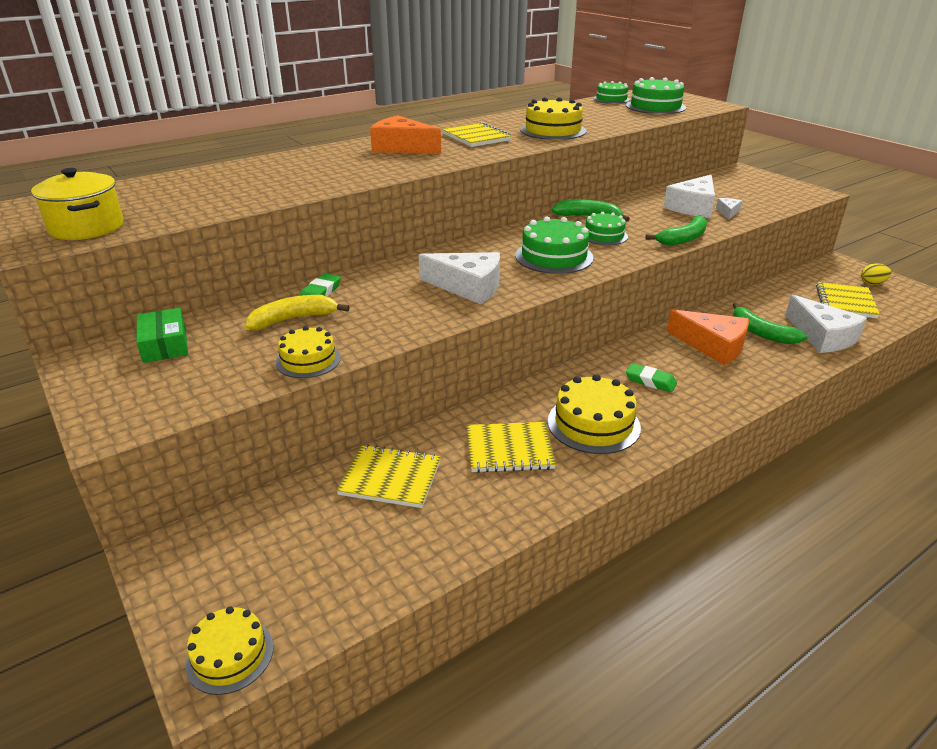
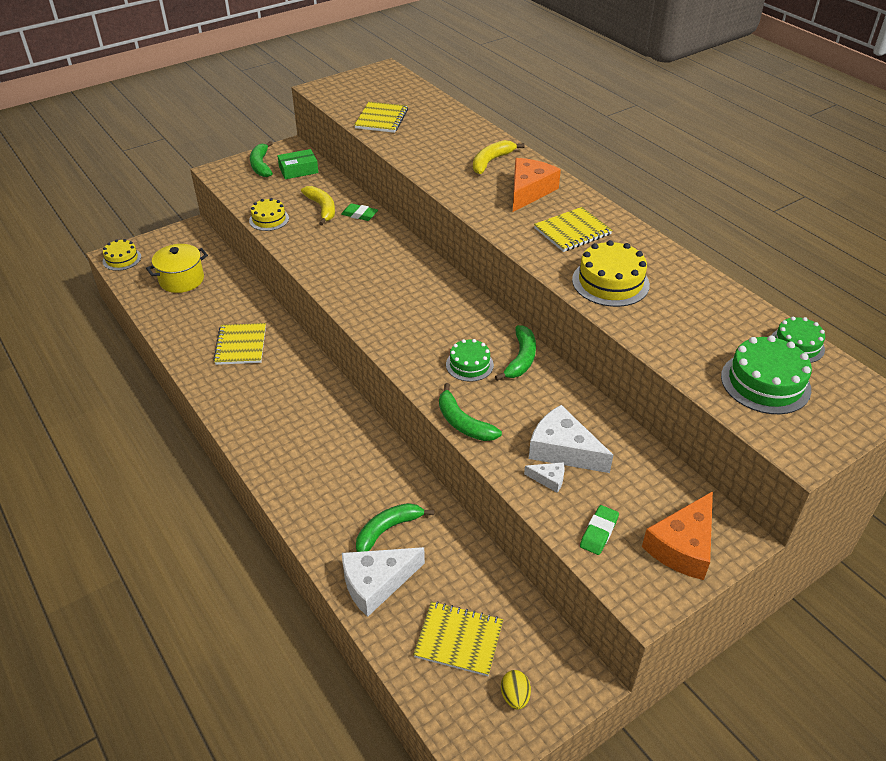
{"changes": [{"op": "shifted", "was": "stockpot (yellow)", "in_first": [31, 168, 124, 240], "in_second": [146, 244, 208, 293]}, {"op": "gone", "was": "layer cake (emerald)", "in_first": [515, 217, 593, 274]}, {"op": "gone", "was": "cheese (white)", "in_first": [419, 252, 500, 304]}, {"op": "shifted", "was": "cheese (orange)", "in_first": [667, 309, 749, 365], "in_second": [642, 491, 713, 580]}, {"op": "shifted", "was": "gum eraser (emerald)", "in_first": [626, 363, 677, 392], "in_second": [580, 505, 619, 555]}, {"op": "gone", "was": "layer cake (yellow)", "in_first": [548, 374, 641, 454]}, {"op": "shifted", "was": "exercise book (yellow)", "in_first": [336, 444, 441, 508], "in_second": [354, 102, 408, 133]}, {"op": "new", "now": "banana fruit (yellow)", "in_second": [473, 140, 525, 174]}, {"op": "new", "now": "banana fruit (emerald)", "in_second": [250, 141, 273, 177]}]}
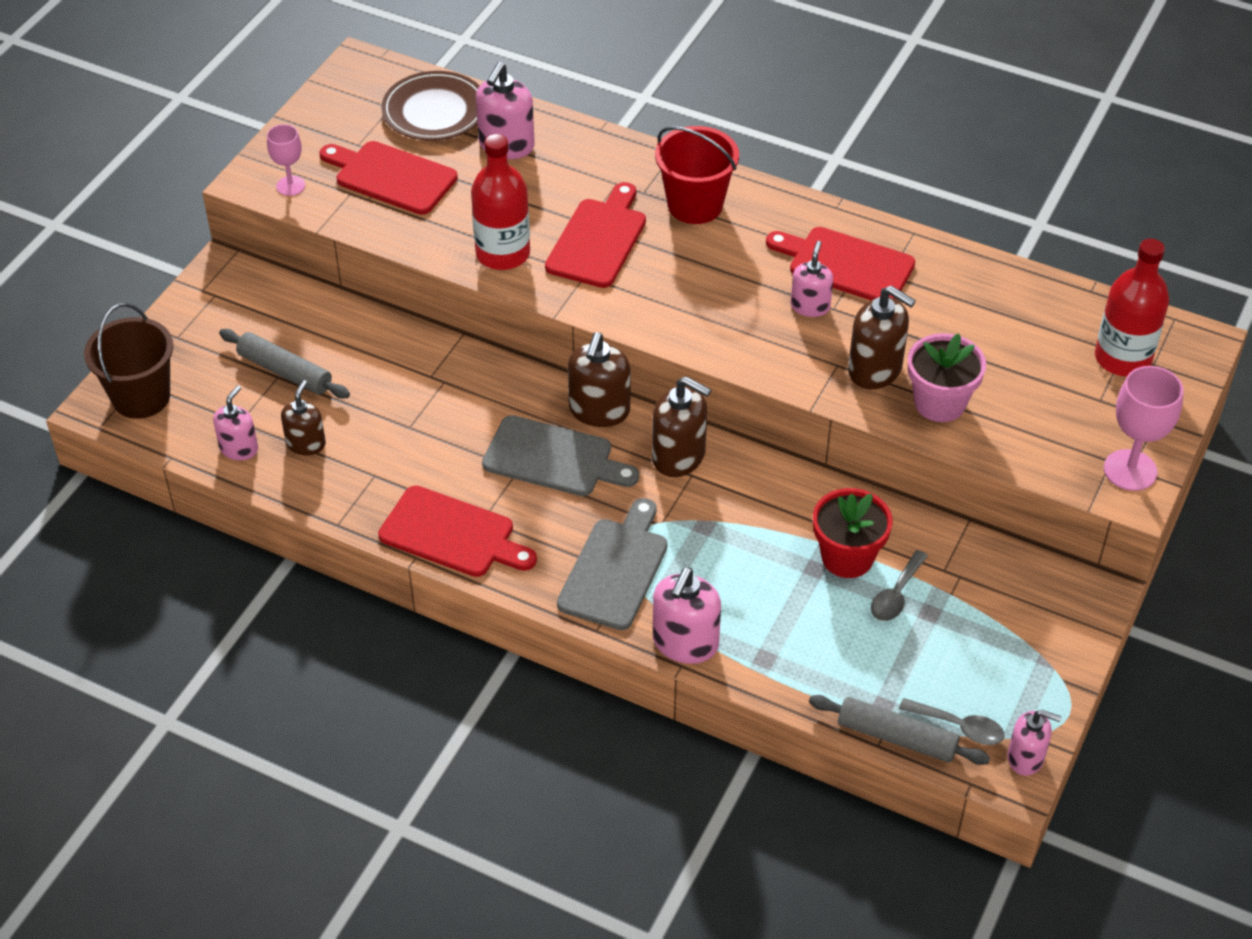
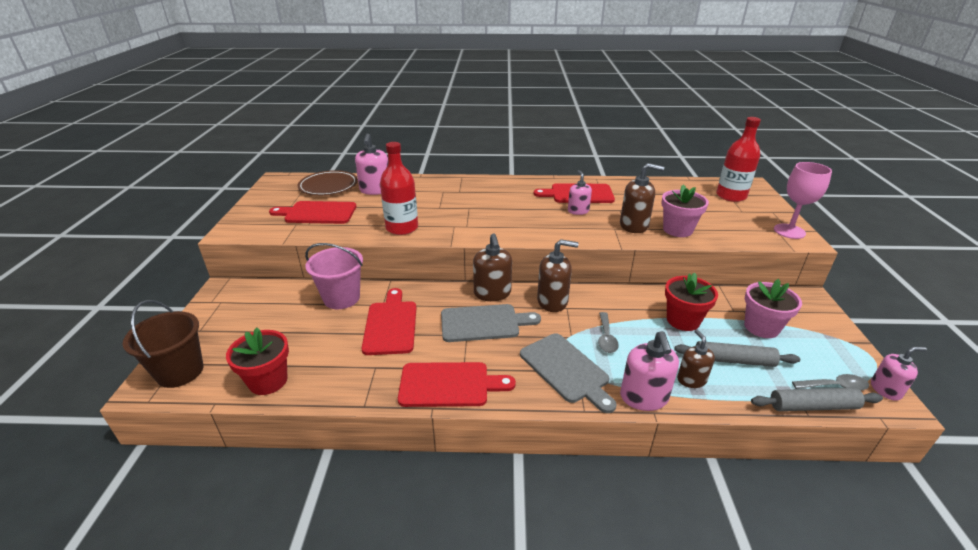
{"changes": [{"op": "gone", "was": "chalice (rosy)", "in_first": [267, 124, 305, 196]}, {"op": "gone", "was": "sand bucket (scarlet)", "in_first": [655, 126, 739, 224]}, {"op": "shifted", "was": "cutting board (scarlet)", "in_first": [545, 182, 646, 288], "in_second": [362, 288, 416, 355]}, {"op": "shifted", "was": "dough roller (ash-grey)", "in_first": [219, 329, 350, 399], "in_second": [674, 341, 800, 367]}, {"op": "shifted", "was": "pump bottle (brown)", "in_first": [281, 380, 326, 455], "in_second": [677, 329, 715, 388]}, {"op": "swapped", "was": "pump bottle (rosy)", "now": "flower pot (scarlet)", "in_first": [213, 385, 258, 460], "in_second": [226, 327, 289, 395]}, {"op": "rotated", "was": "cutting board (ash-grey)", "in_first": [557, 498, 668, 630], "in_second": [520, 333, 617, 413], "clockwise": 150}, {"op": "shifted", "was": "teaspoon (ash-grey)", "in_first": [871, 550, 928, 621], "in_second": [598, 312, 619, 353]}, {"op": "new", "now": "sand bucket (rosy)", "in_second": [305, 243, 363, 309]}, {"op": "new", "now": "flower pot (rosy)", "in_second": [744, 279, 802, 338]}]}
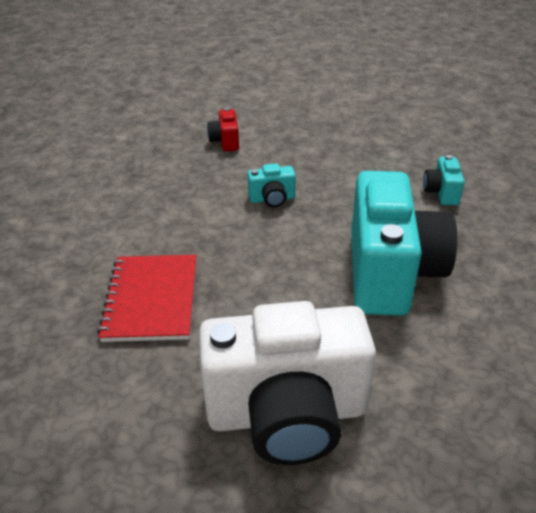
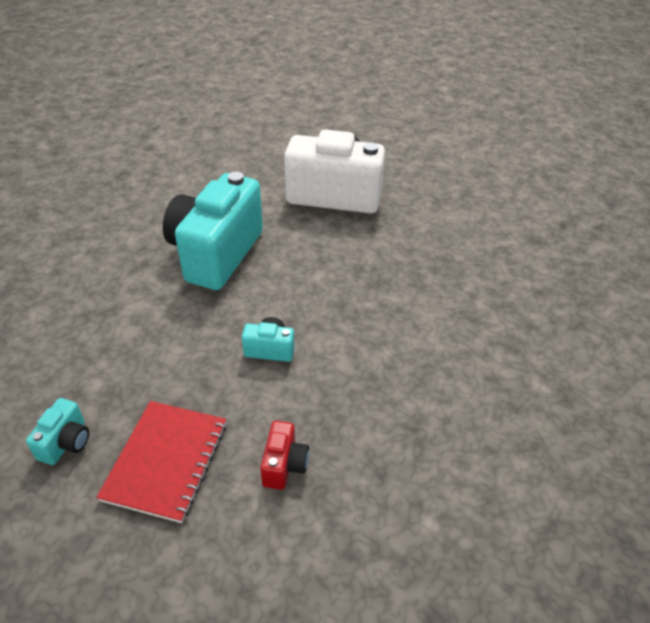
{"changes": [{"op": "shifted", "was": "photo camera (teal)", "in_first": [423, 155, 464, 205], "in_second": [26, 398, 89, 465]}, {"op": "shifted", "was": "exercise book (scarlet)", "in_first": [97, 255, 196, 342], "in_second": [96, 401, 226, 523]}]}
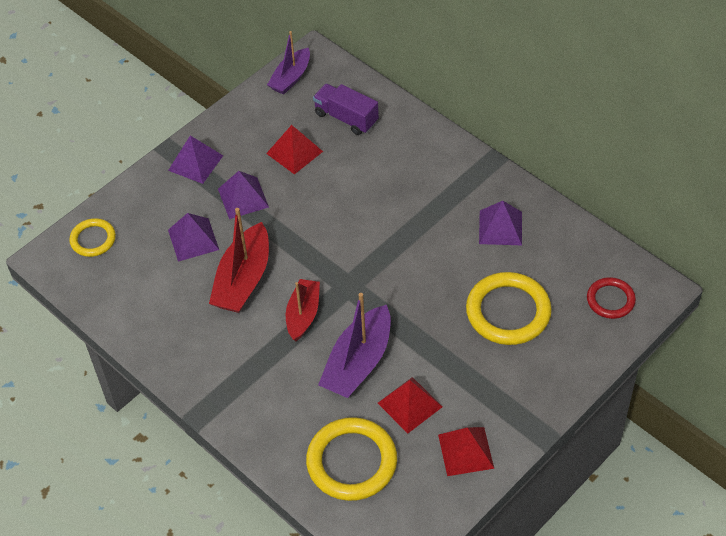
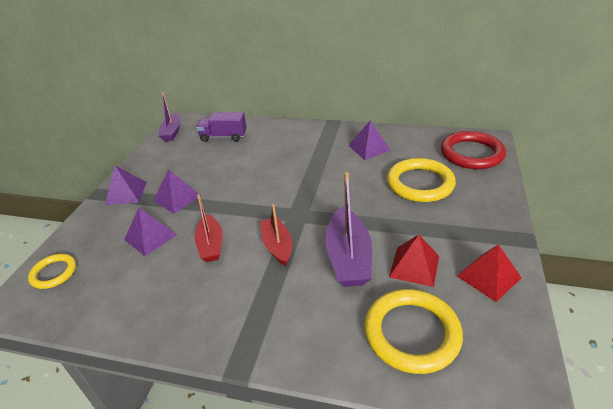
{"changes": [{"op": "gone", "was": "pyramid (scarlet)", "in_first": [266, 125, 323, 175]}, {"op": "scaled", "was": "sailboat (scarlet)", "in_first": [209, 208, 269, 313], "in_second": [195, 194, 223, 262], "ratio": 0.65}, {"op": "scaled", "was": "ring (scarlet)", "in_first": [587, 277, 636, 319], "in_second": [441, 131, 506, 169], "ratio": 1.75}]}
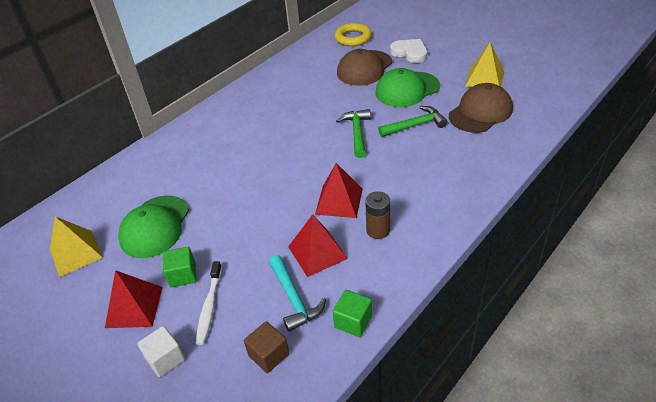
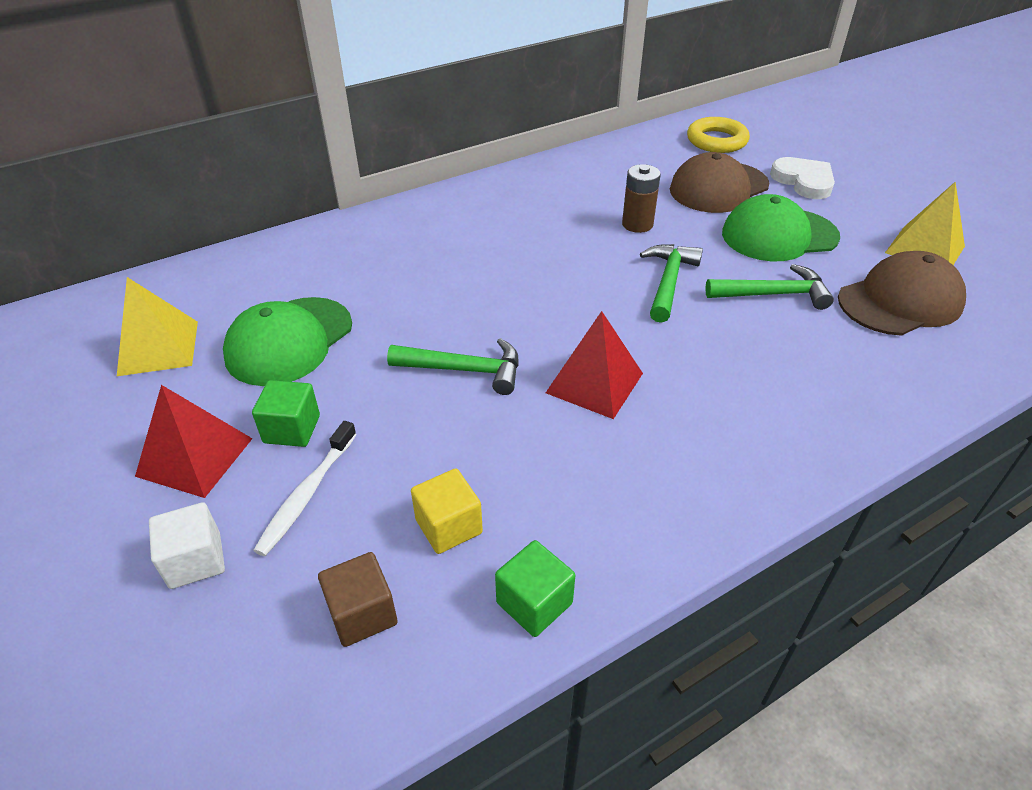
{"changes": [{"op": "shifted", "was": "battery (brown)", "in_first": [365, 191, 390, 239], "in_second": [622, 164, 661, 233]}, {"op": "gone", "was": "pyramid (scarlet)", "in_first": [288, 214, 348, 277]}, {"op": "swapped", "was": "claw hammer (teal)", "now": "solid cube (yellow)", "in_first": [269, 255, 326, 332], "in_second": [411, 468, 483, 554]}, {"op": "new", "now": "claw hammer (emerald)", "in_second": [387, 338, 519, 395]}]}
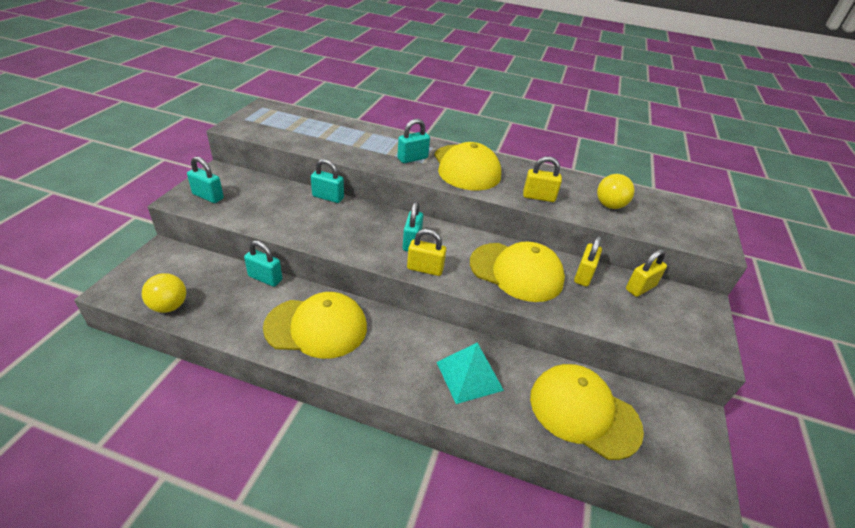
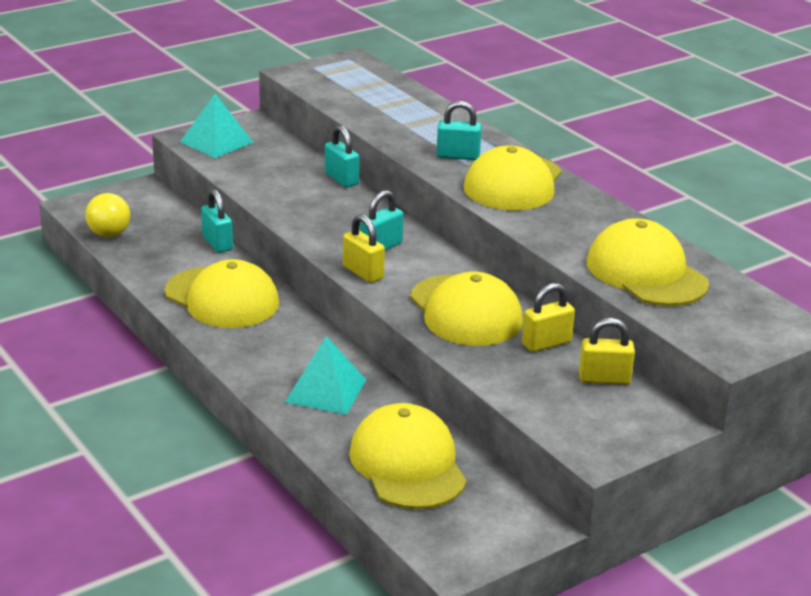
{"changes": [{"op": "swapped", "was": "padlock (teal)", "now": "pyramid (teal)", "in_first": [187, 156, 224, 203], "in_second": [180, 94, 254, 158]}, {"op": "gone", "was": "padlock (yellow)", "in_first": [523, 156, 562, 202]}, {"op": "swapped", "was": "sphere (yellow)", "now": "peaked cap (yellow)", "in_first": [597, 174, 635, 209], "in_second": [587, 218, 709, 306]}]}
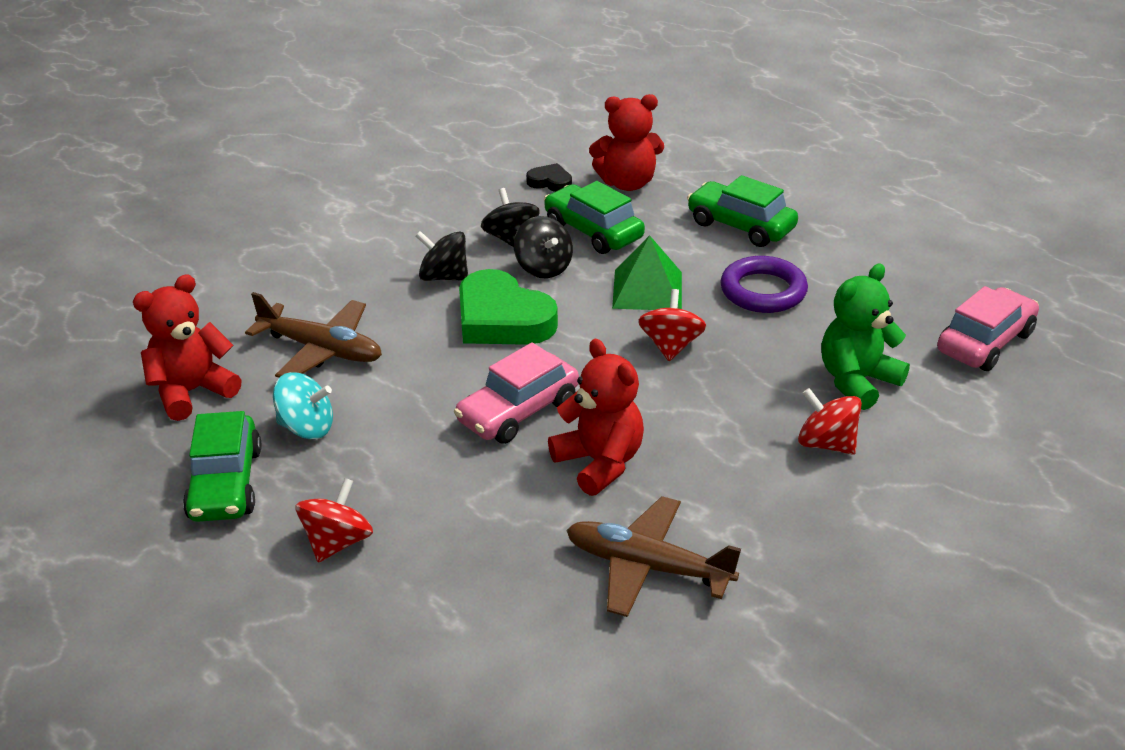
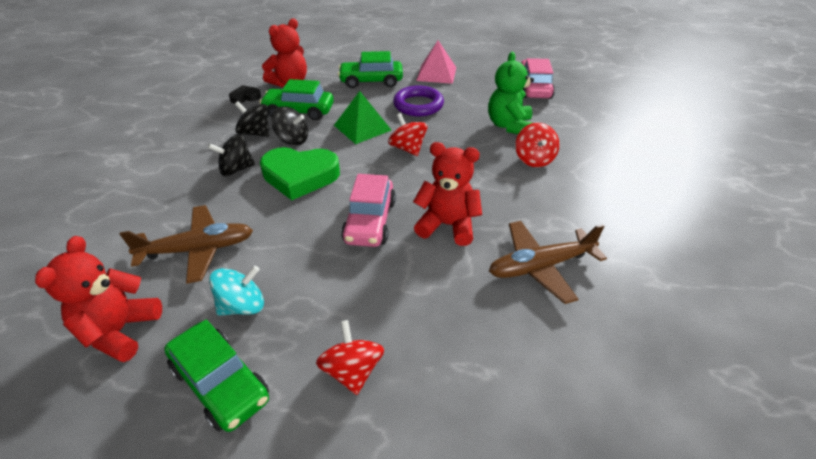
{"changes": [{"op": "rotated", "was": "whirligig (scarlet)", "in_first": [798, 388, 862, 455], "in_second": [515, 123, 560, 167], "clockwise": -90}, {"op": "new", "now": "pyramid (rosy)", "in_second": [416, 41, 456, 84]}]}
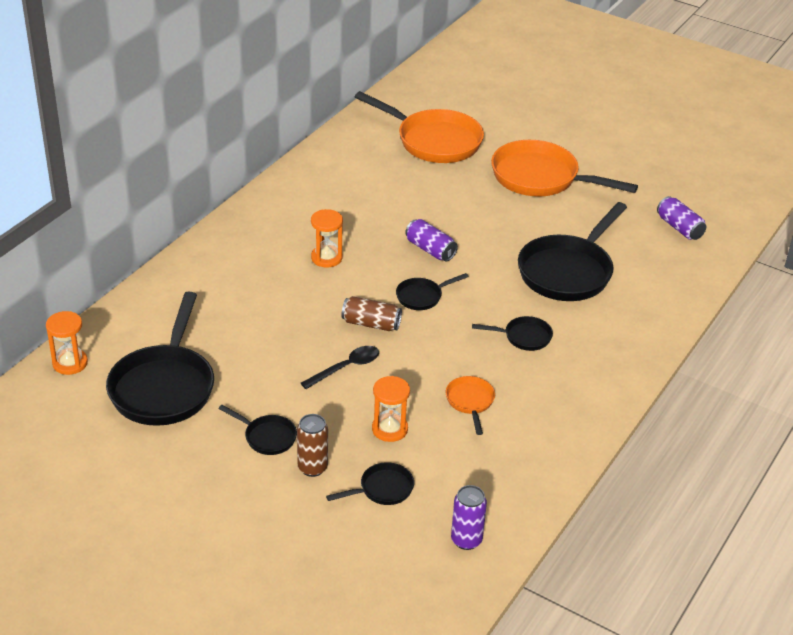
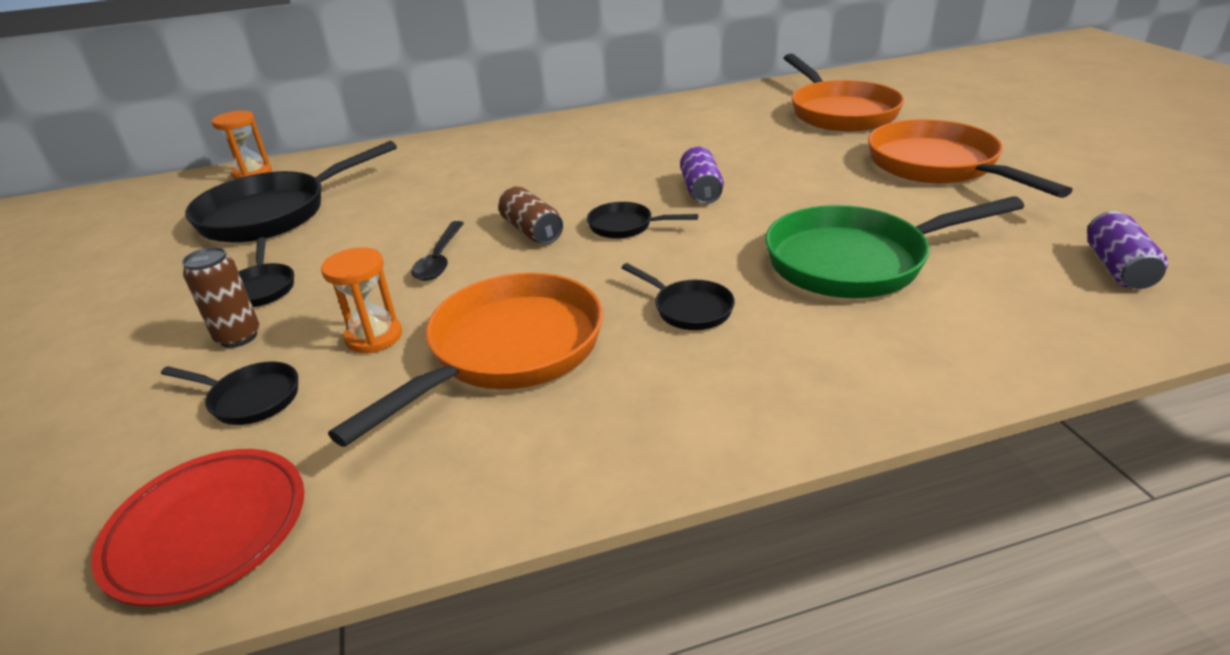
{"changes": [{"op": "repainted", "was": "frying pan (ebony)", "now": "frying pan (emerald)", "in_first": [518, 202, 627, 301], "in_second": [765, 196, 1024, 298]}, {"op": "gone", "was": "sand timer (orange)", "in_first": [311, 209, 343, 267]}, {"op": "rotated", "was": "teaspoon (ebony)", "in_first": [301, 346, 379, 389], "in_second": [411, 221, 464, 281], "clockwise": 90}, {"op": "scaled", "was": "frying pan (orange)", "in_first": [446, 376, 495, 435], "in_second": [328, 273, 603, 447], "ratio": 2.13}, {"op": "swapped", "was": "soda can (purple)", "now": "plate (scarlet)", "in_first": [451, 485, 487, 550], "in_second": [91, 449, 304, 607]}]}
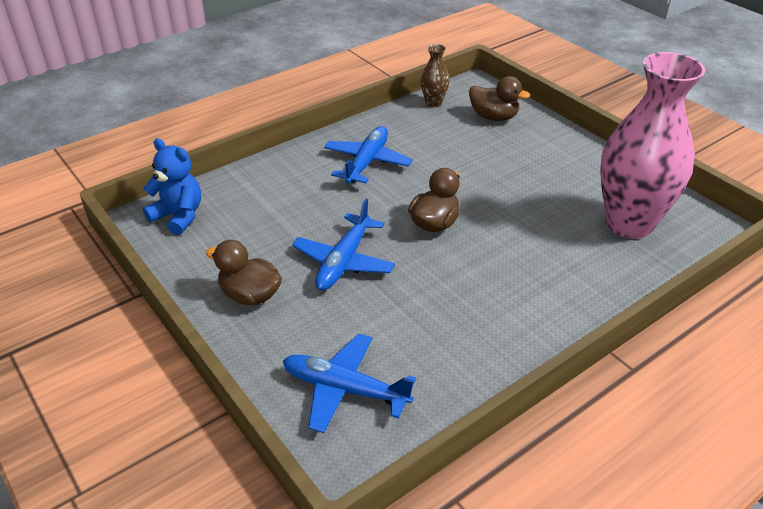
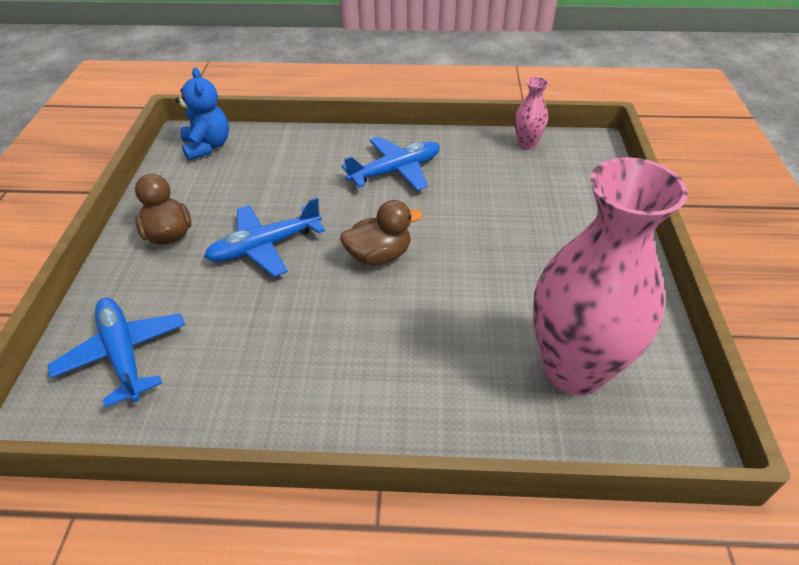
{"changes": [{"op": "repainted", "was": "tall vase (brown)", "now": "tall vase (rosy)", "in_first": [421, 44, 450, 107], "in_second": [515, 77, 549, 150]}, {"op": "gone", "was": "rubber duck (brown)", "in_first": [469, 76, 530, 121]}]}
